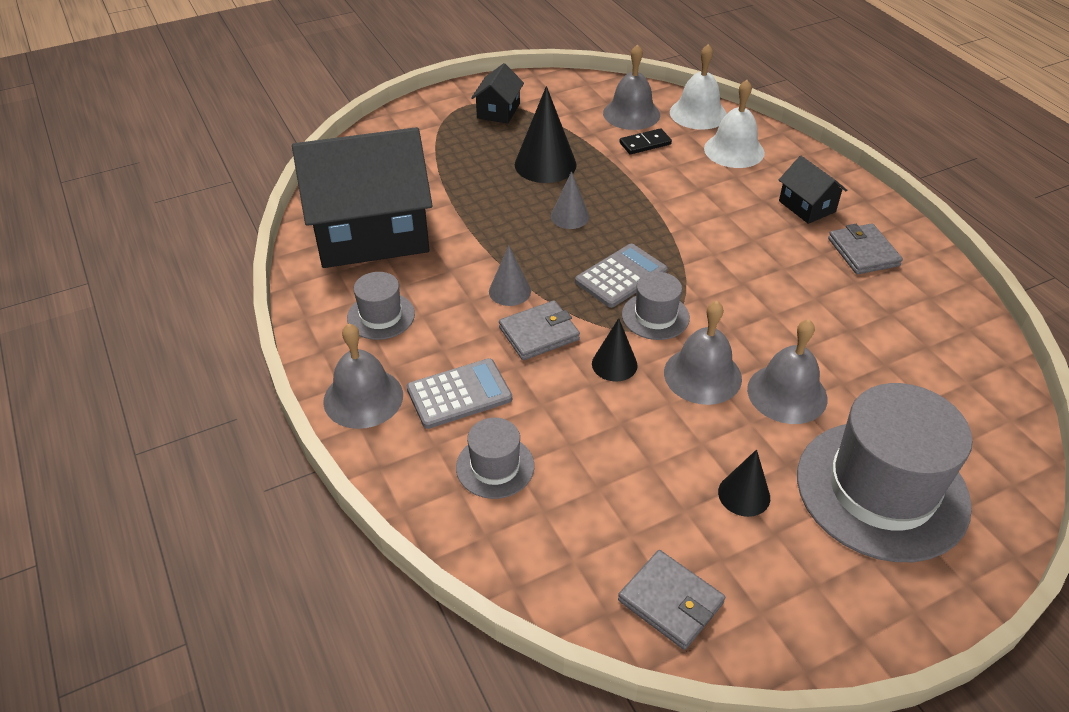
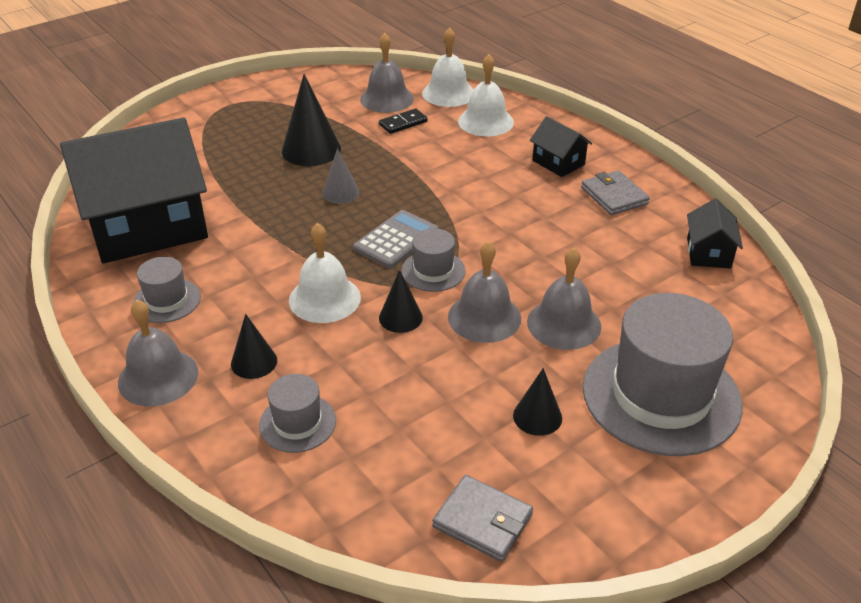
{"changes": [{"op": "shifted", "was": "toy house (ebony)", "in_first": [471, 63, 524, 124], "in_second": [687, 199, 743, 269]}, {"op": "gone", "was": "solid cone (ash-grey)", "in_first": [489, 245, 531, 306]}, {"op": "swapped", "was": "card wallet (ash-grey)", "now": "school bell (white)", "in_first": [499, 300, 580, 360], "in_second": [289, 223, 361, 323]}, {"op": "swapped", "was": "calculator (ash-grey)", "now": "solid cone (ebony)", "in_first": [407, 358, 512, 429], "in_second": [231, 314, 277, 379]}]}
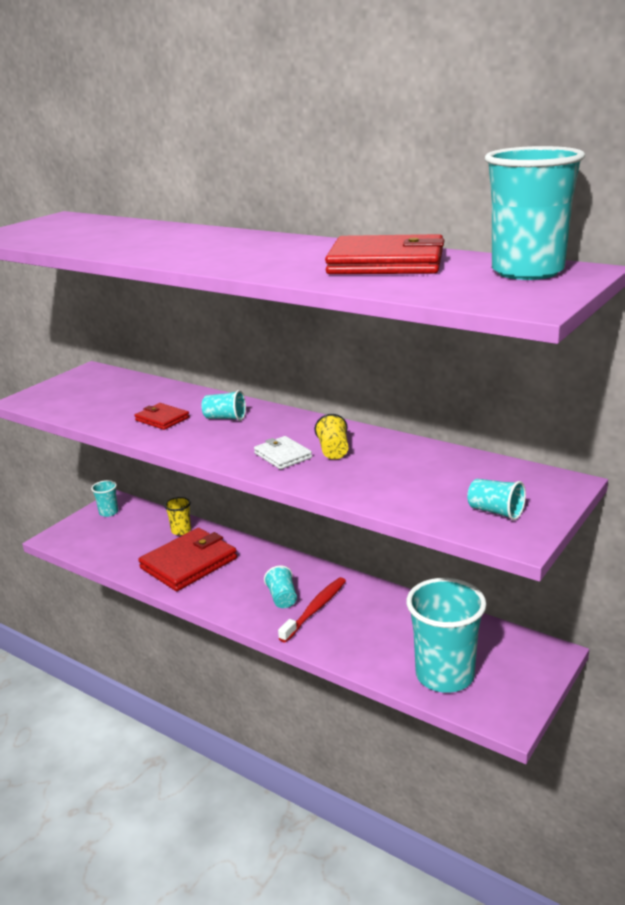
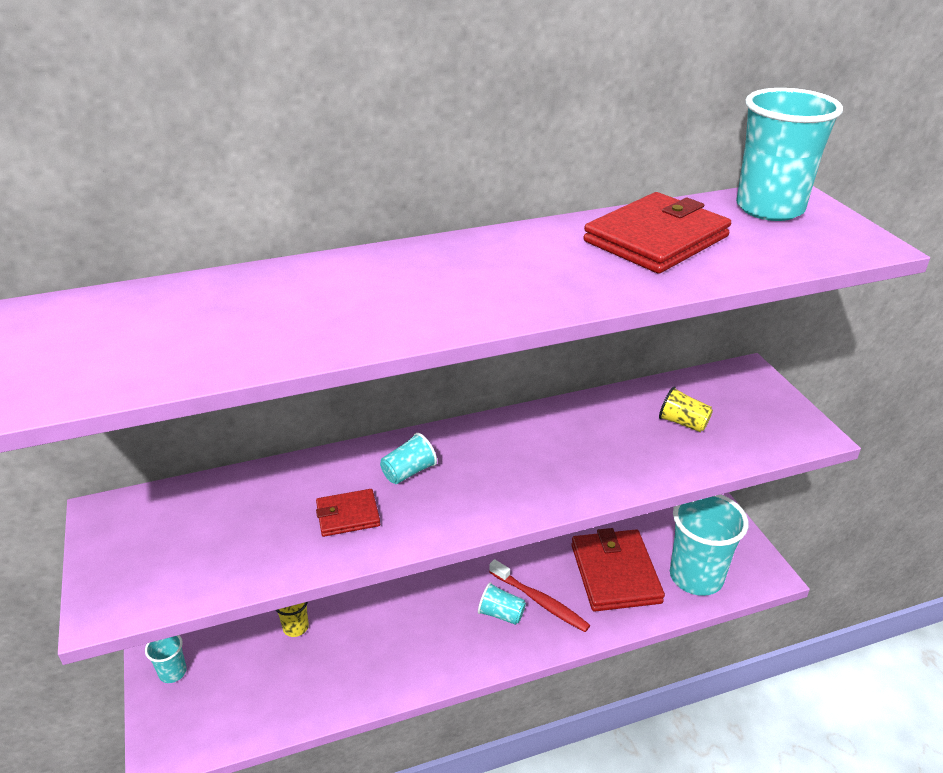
{"changes": [{"op": "shifted", "was": "tumbler (yellow)", "in_first": [315, 414, 348, 459], "in_second": [659, 387, 713, 432]}, {"op": "gone", "was": "card wallet (white)", "in_first": [254, 436, 312, 469]}, {"op": "gone", "was": "tumbler (teal)", "in_first": [467, 479, 526, 520]}, {"op": "shifted", "was": "card wallet (scarlet)", "in_first": [139, 528, 237, 591], "in_second": [571, 528, 665, 611]}, {"op": "rotated", "was": "toothbrush (scarlet)", "in_first": [278, 577, 346, 642], "in_second": [489, 559, 590, 632], "clockwise": 150}]}
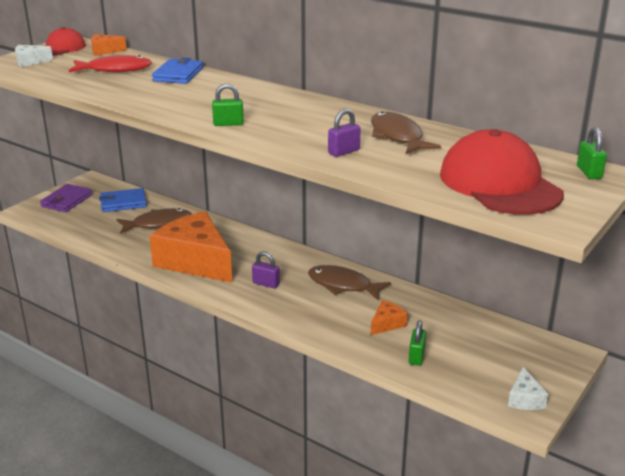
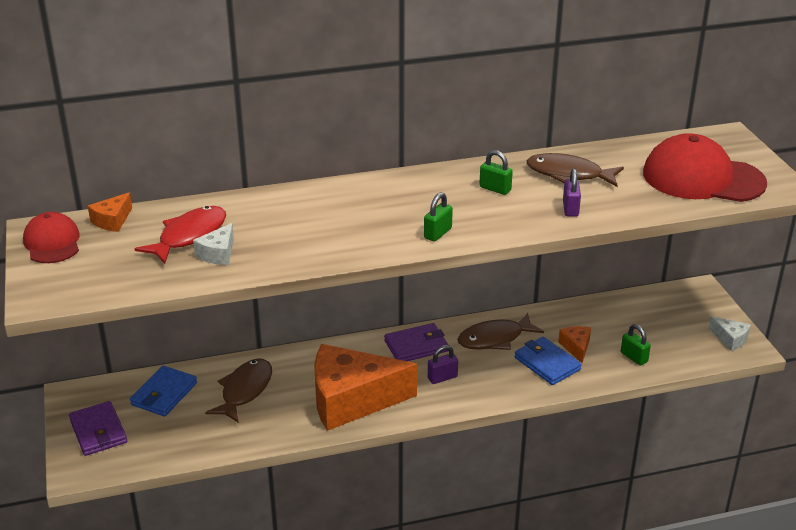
{"changes": [{"op": "shifted", "was": "cheese (white)", "in_first": [15, 45, 53, 67], "in_second": [193, 223, 234, 265]}, {"op": "shifted", "was": "card wallet (cobalt)", "in_first": [152, 58, 203, 84], "in_second": [515, 337, 582, 385]}, {"op": "shifted", "was": "padlock (emerald)", "in_first": [577, 127, 607, 179], "in_second": [479, 150, 513, 195]}, {"op": "new", "now": "card wallet (purple)", "in_second": [384, 323, 448, 361]}]}
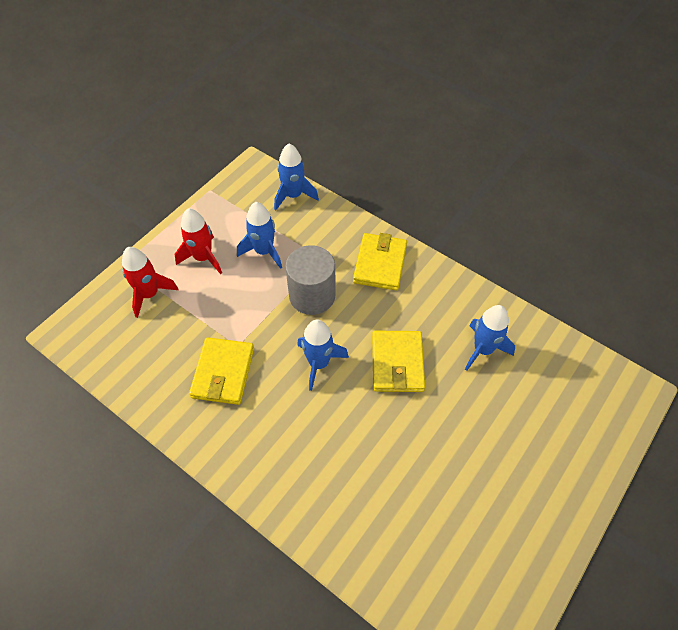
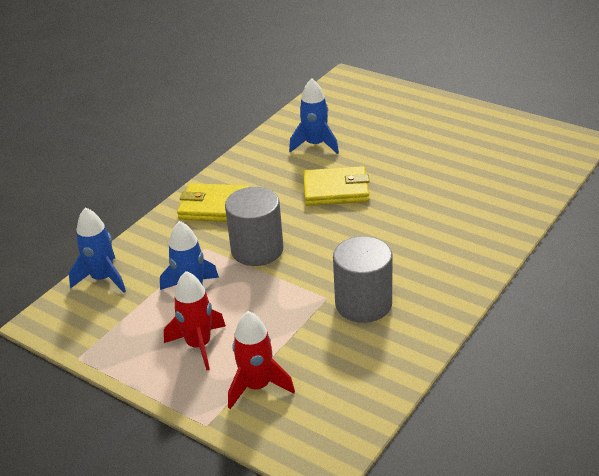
{"changes": [{"op": "gone", "was": "toy rocket (cobalt)", "in_first": [297, 320, 349, 391]}, {"op": "swapped", "was": "card wallet (yellow)", "now": "solid cylinder (ash-grey)", "in_first": [189, 337, 254, 405], "in_second": [333, 236, 392, 323]}]}
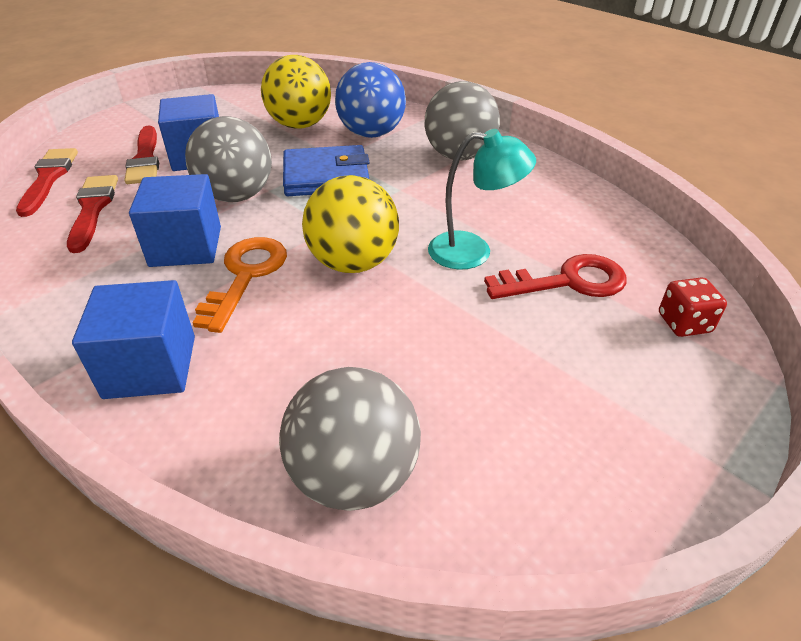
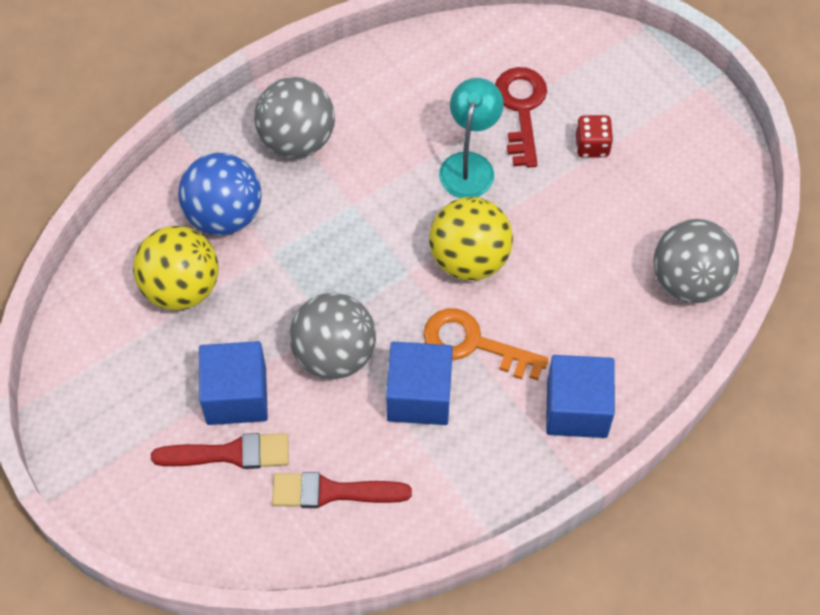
{"changes": [{"op": "gone", "was": "card wallet (cobalt)", "in_first": [283, 145, 369, 196]}, {"op": "gone", "was": "brush (scarlet)", "in_first": [16, 148, 78, 217]}, {"op": "shifted", "was": "dice (scarlet)", "in_first": [659, 277, 727, 337], "in_second": [576, 115, 613, 158]}]}
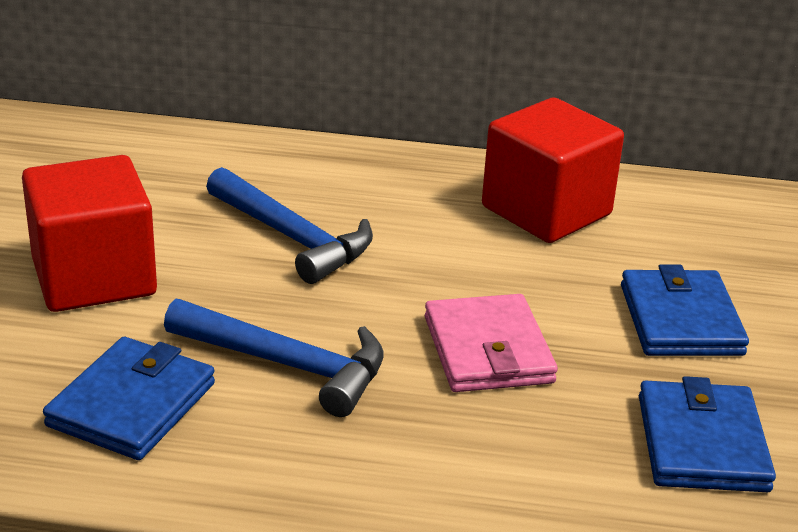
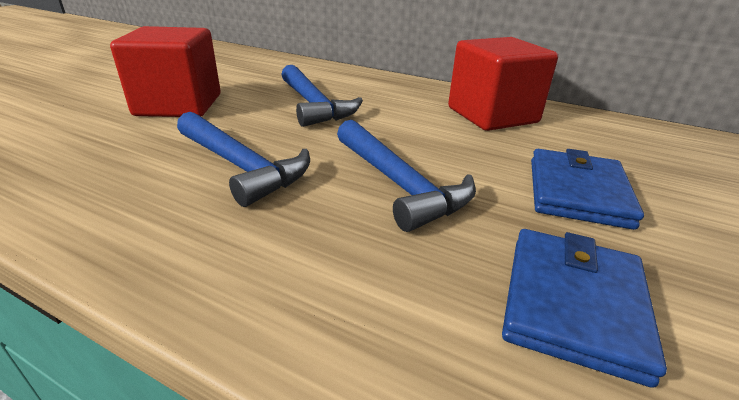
{"changes": [{"op": "swapped", "was": "card wallet (rosy)", "now": "claw hammer (cobalt)", "in_first": [425, 294, 558, 392], "in_second": [337, 120, 476, 232]}, {"op": "gone", "was": "card wallet (cobalt)", "in_first": [43, 337, 215, 460]}]}
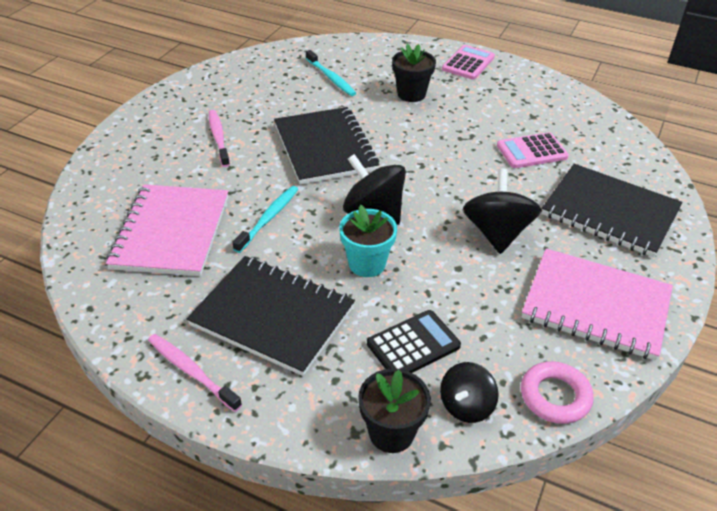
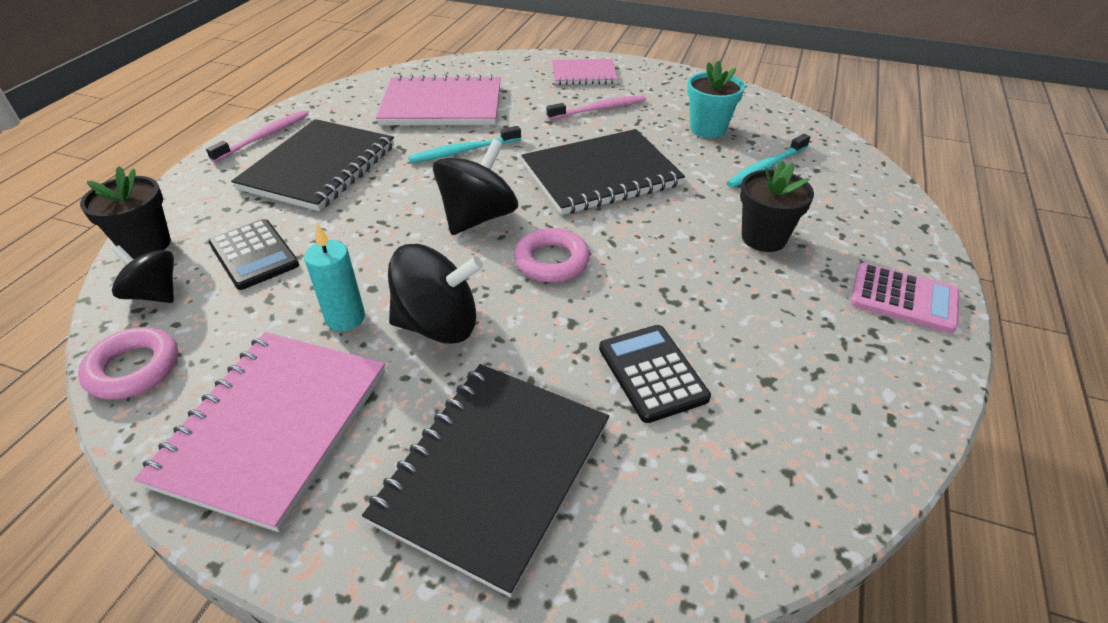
{"changes": [{"op": "repainted", "was": "calculator (rosy)", "now": "calculator (ebony)", "in_first": [497, 132, 569, 168], "in_second": [599, 325, 711, 423]}, {"op": "rotated", "was": "toothbrush (teal)", "in_first": [232, 186, 298, 253], "in_second": [408, 126, 521, 163], "clockwise": 135}, {"op": "shifted", "was": "flower pot (teal)", "in_first": [339, 205, 397, 277], "in_second": [687, 61, 745, 138]}, {"op": "new", "now": "exercise book (rosy)", "in_second": [552, 59, 618, 85]}, {"op": "new", "now": "candle (teal)", "in_second": [304, 223, 365, 331]}, {"op": "new", "now": "ring (rosy)", "in_second": [514, 228, 590, 283]}]}
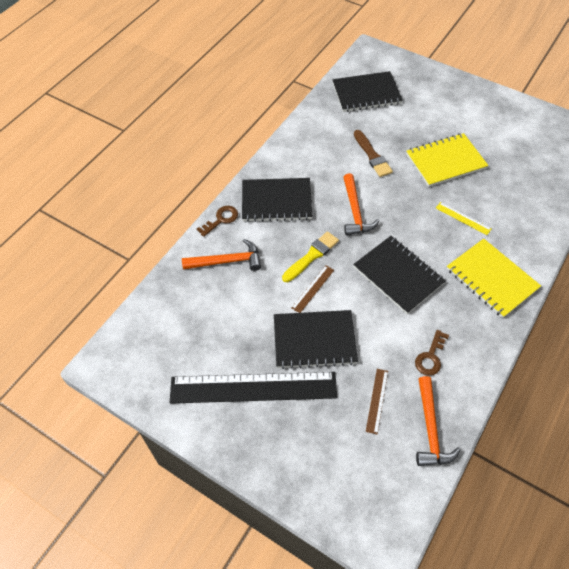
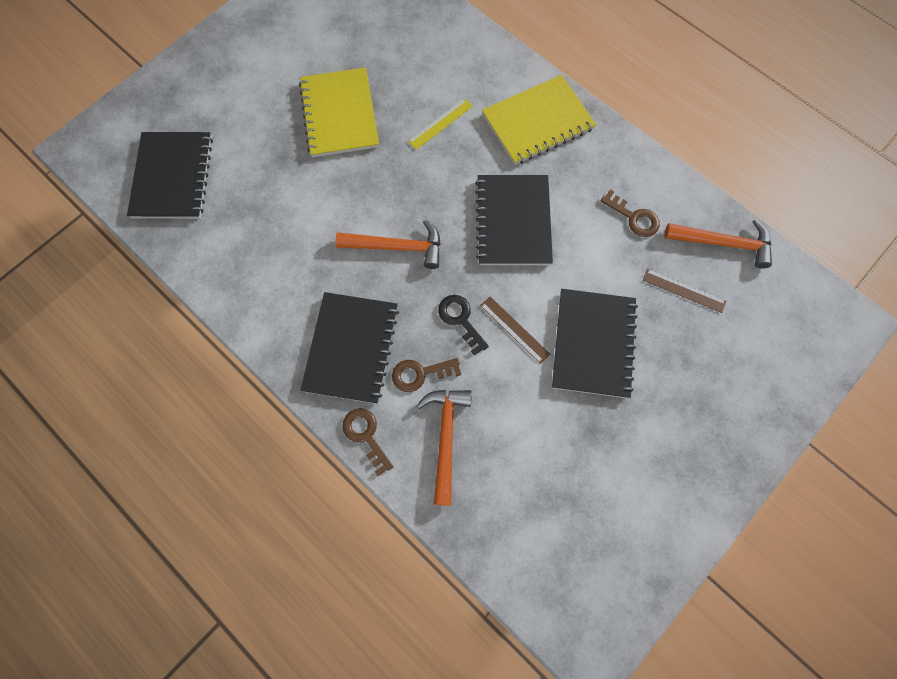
{"changes": [{"op": "gone", "was": "brush (brown)", "in_first": [354, 130, 393, 177]}, {"op": "swapped", "was": "brush (yellow)", "now": "door key (ebony)", "in_first": [282, 231, 339, 282], "in_second": [438, 295, 489, 355]}, {"op": "rotated", "was": "exercise book (ebony)", "in_first": [353, 236, 446, 314], "in_second": [475, 175, 553, 265], "clockwise": -60}, {"op": "gone", "was": "ruler (ebony)", "in_first": [170, 372, 337, 404]}, {"op": "new", "now": "door key (brown)", "in_second": [392, 358, 461, 392]}]}
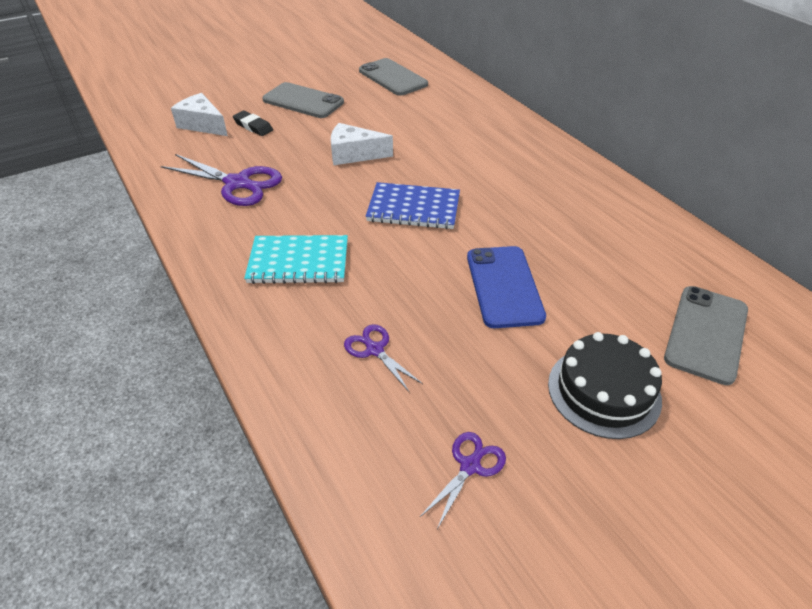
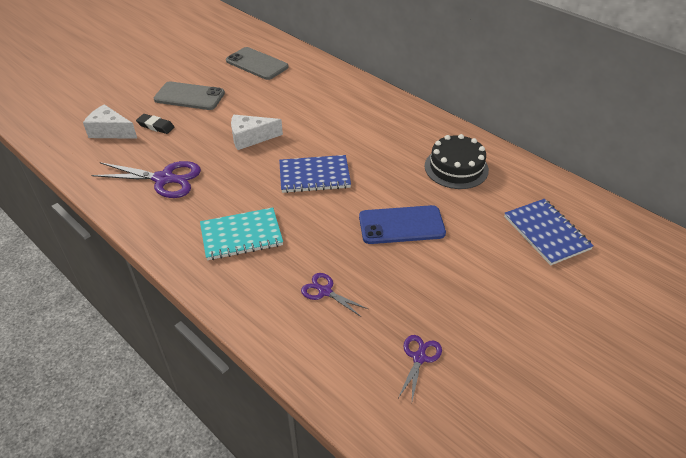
{"changes": [{"op": "rotated", "was": "phone (cobalt)", "in_first": [467, 246, 546, 328], "in_second": [359, 205, 446, 244], "clockwise": -75}, {"op": "swapped", "was": "phone (ash-grey)", "now": "exercise book (cobalt)", "in_first": [664, 286, 748, 385], "in_second": [504, 199, 594, 265]}, {"op": "shifted", "was": "layer cake (ebony)", "in_first": [548, 332, 662, 439], "in_second": [424, 134, 489, 189]}]}
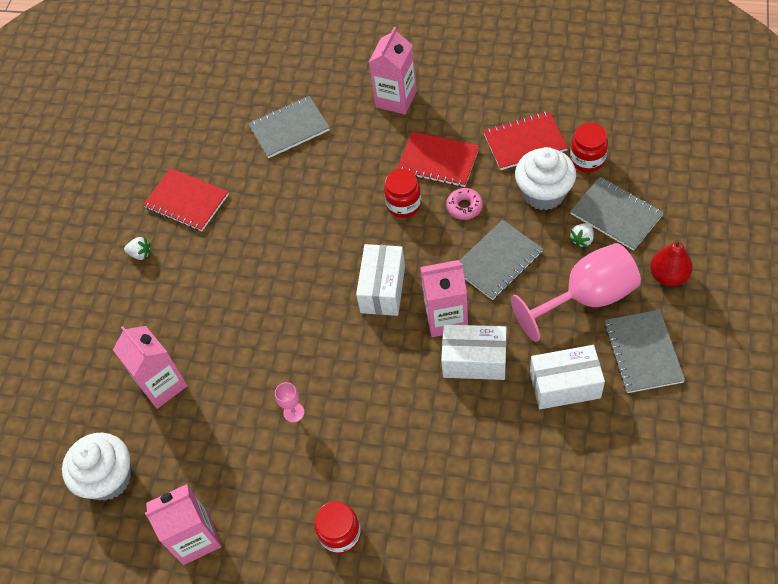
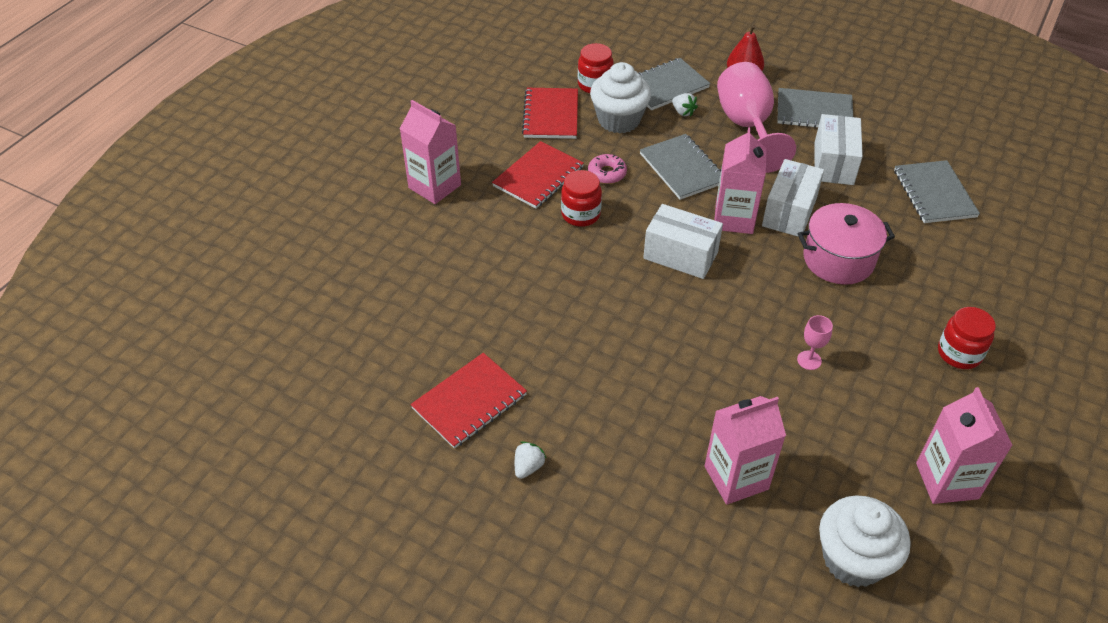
{"changes": [{"op": "shifted", "was": "exercise book (ash-grey)", "in_first": [248, 96, 330, 158], "in_second": [894, 160, 980, 223]}, {"op": "new", "now": "stockpot (rosy)", "in_second": [798, 203, 895, 285]}]}
